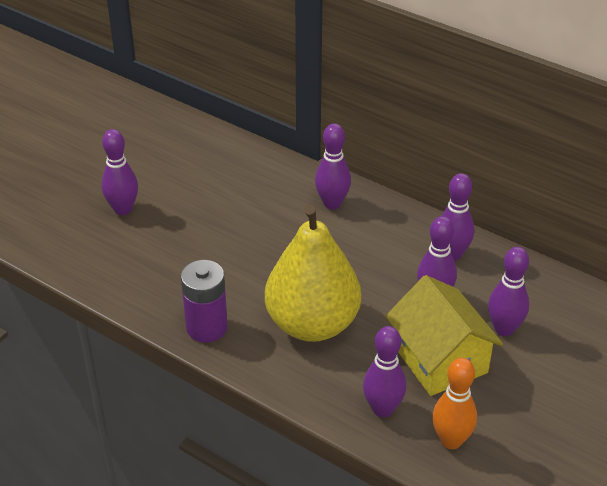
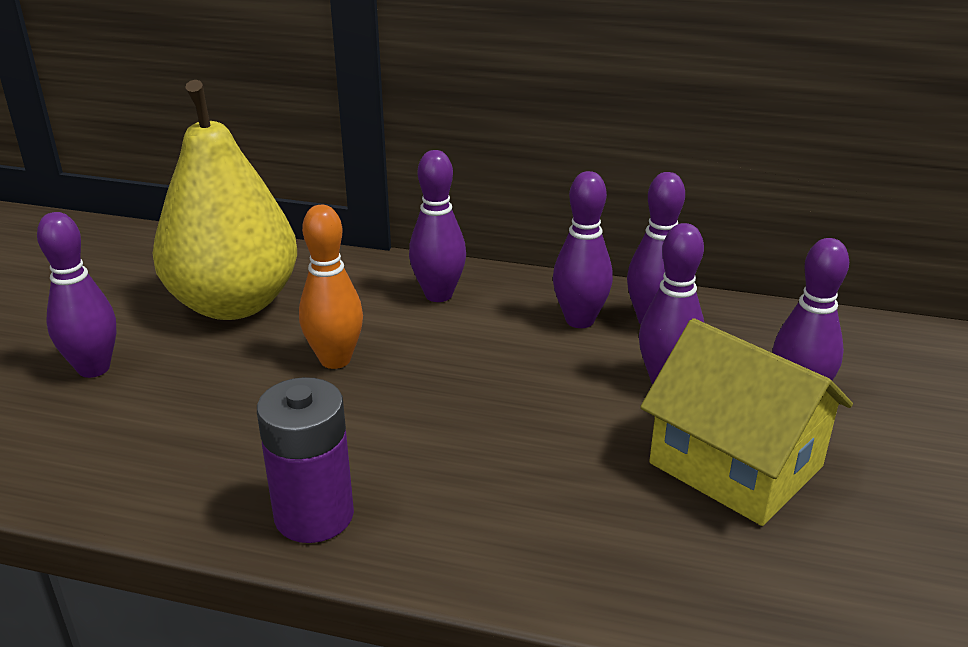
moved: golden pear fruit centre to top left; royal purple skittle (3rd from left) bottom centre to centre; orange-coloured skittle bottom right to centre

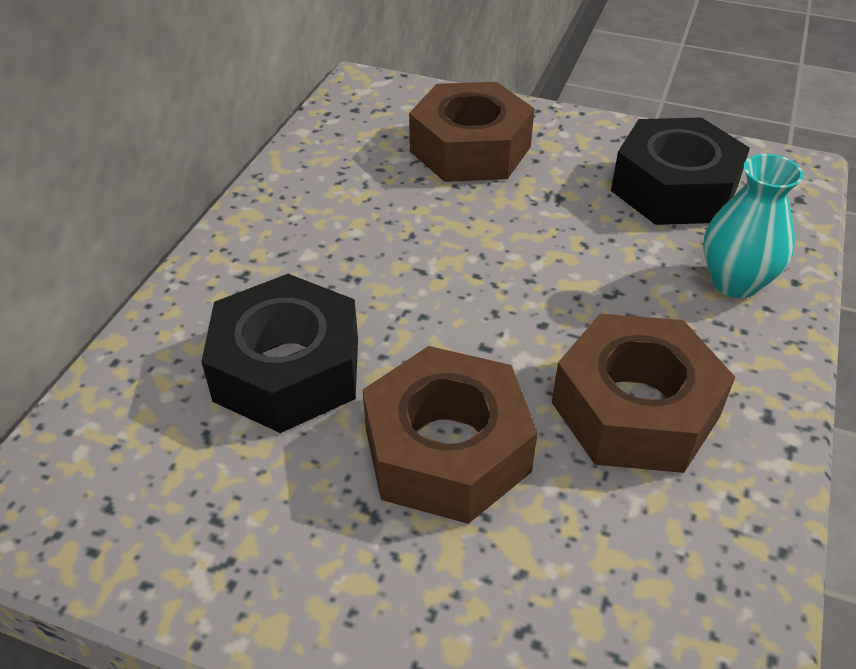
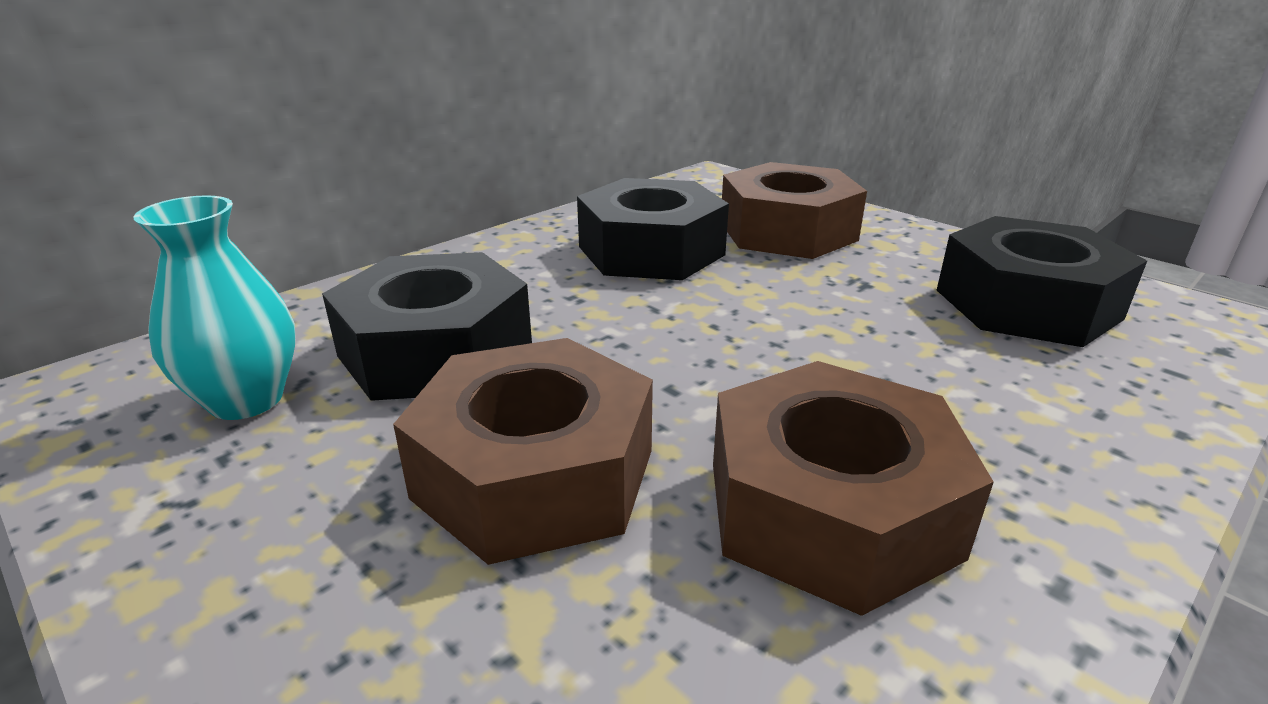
added: ebony hexagon nut (2nd from left) top centre
moved: turquoise tall vase middle right to middle left

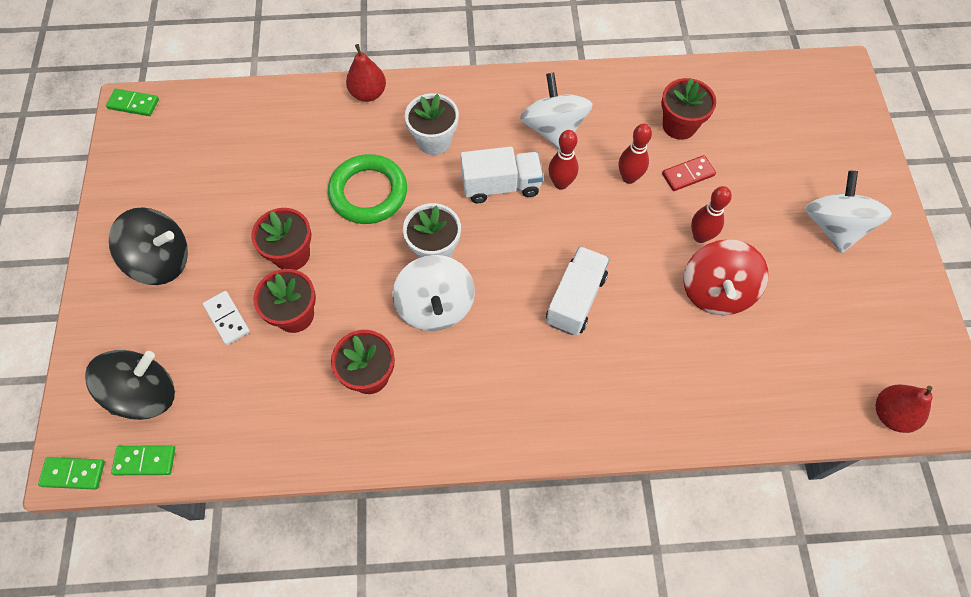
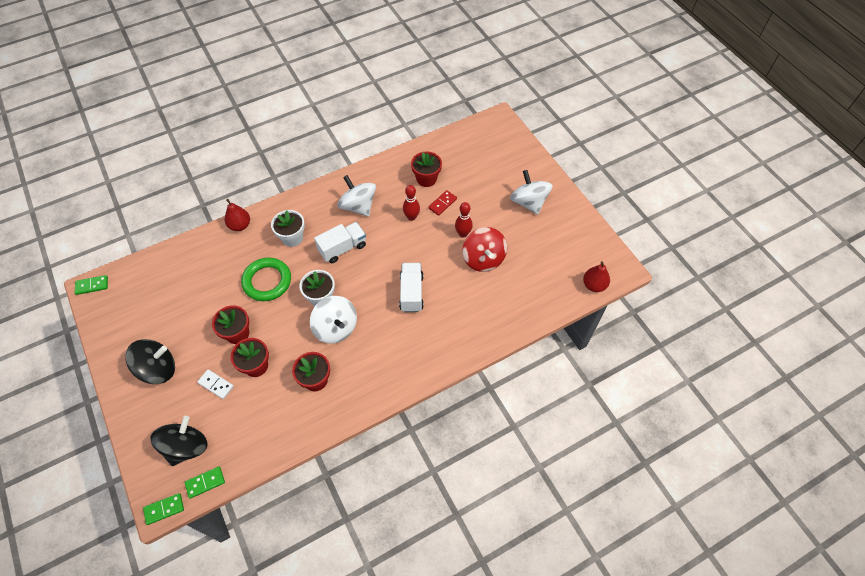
removed: scarlet skittle (1st from left) top centre

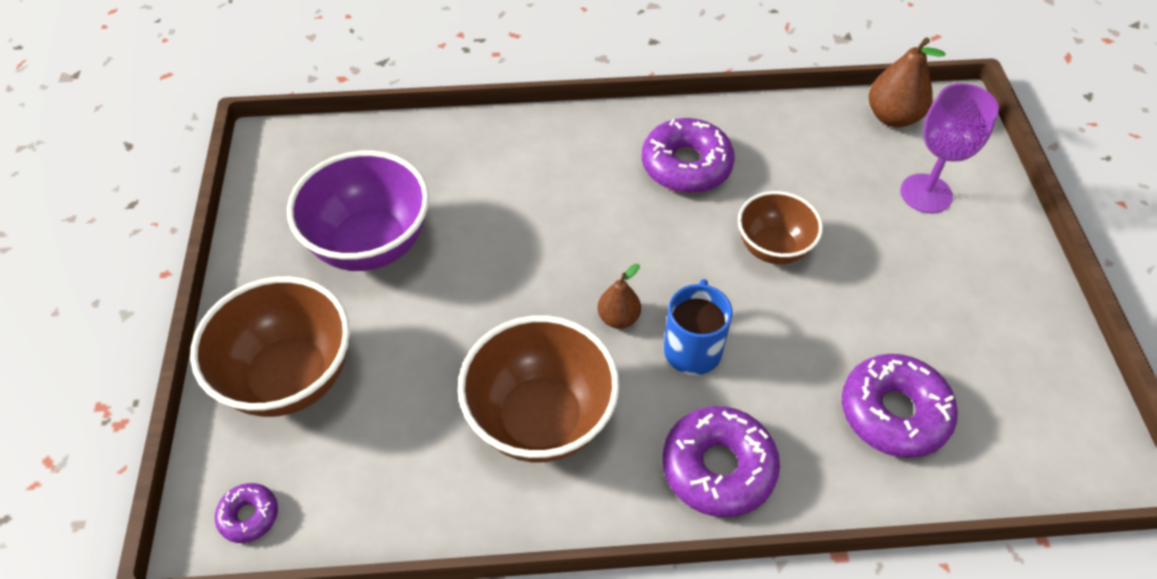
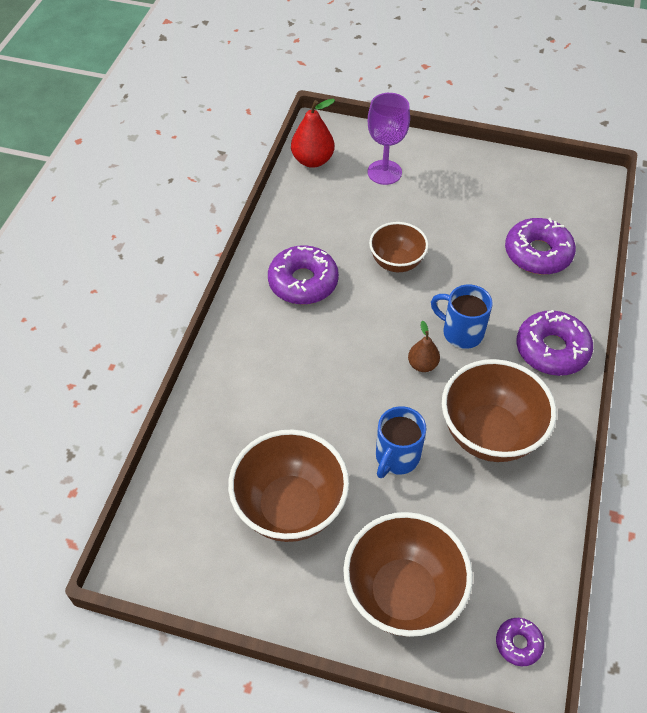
added: cobalt tea mug (1st from left) centre
recoloured: royal purple deep dish middle left to brown deep dish (1st from left) bottom centre; brown pear fruit (2nd from left) top right to scarlet pear fruit top centre

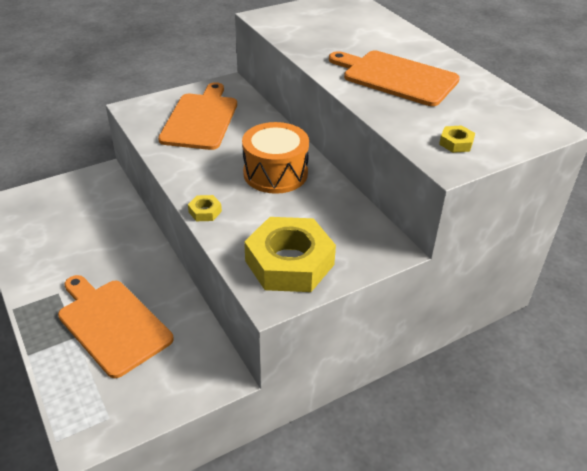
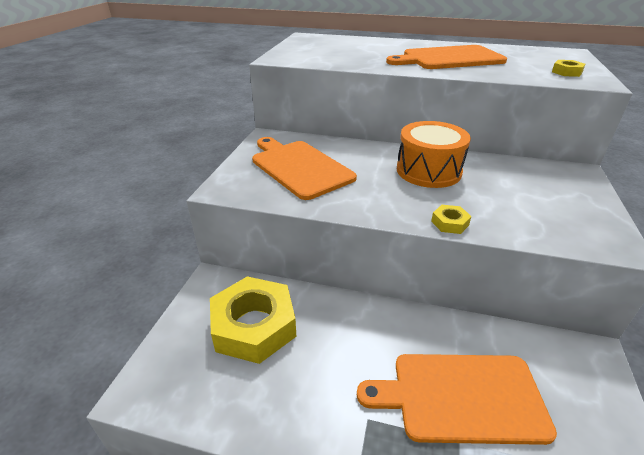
moved: golden hexagon nut (2nd from left in the first image) centre to golden hexagon nut (1st from left) bottom centre

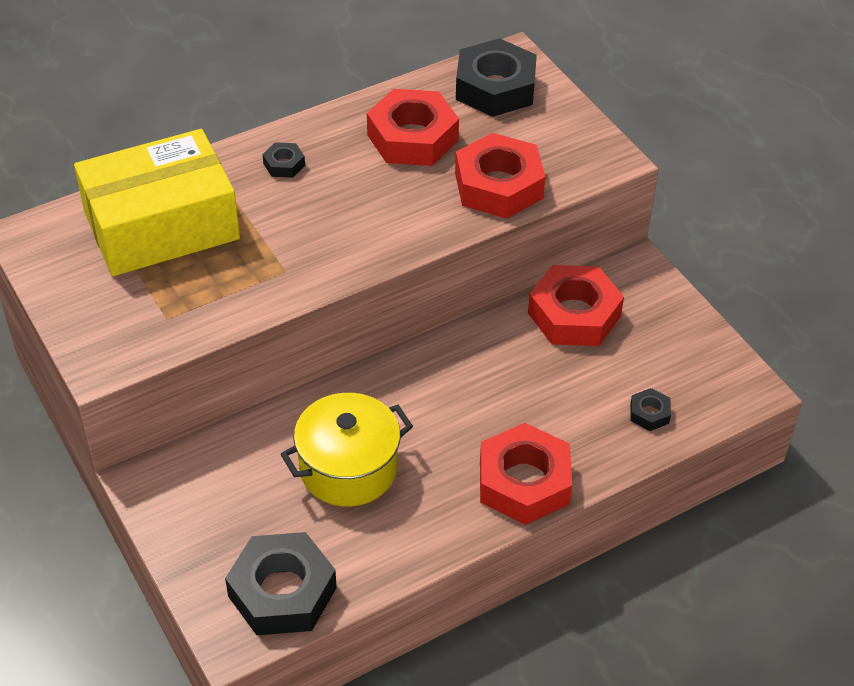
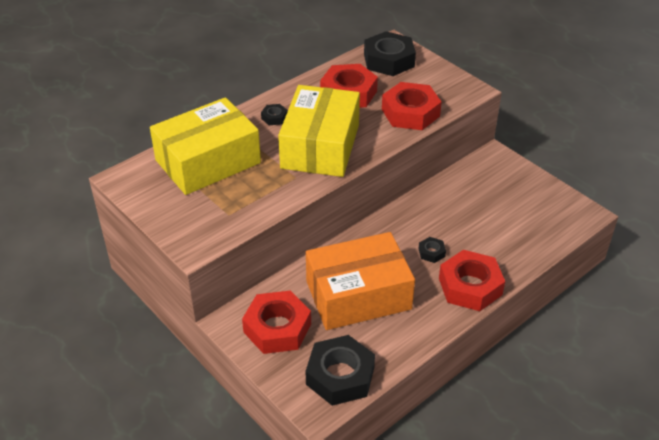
added: golden parcel (2nd from left) top centre
moved: scarlet hexagon nut (4th from left in the first image) middle right to scarlet hexagon nut (1st from left) bottom centre; ebony hexagon nut (4th from left) middle right to centre
replaced: golden stockpot centre to orange-coloured parcel centre

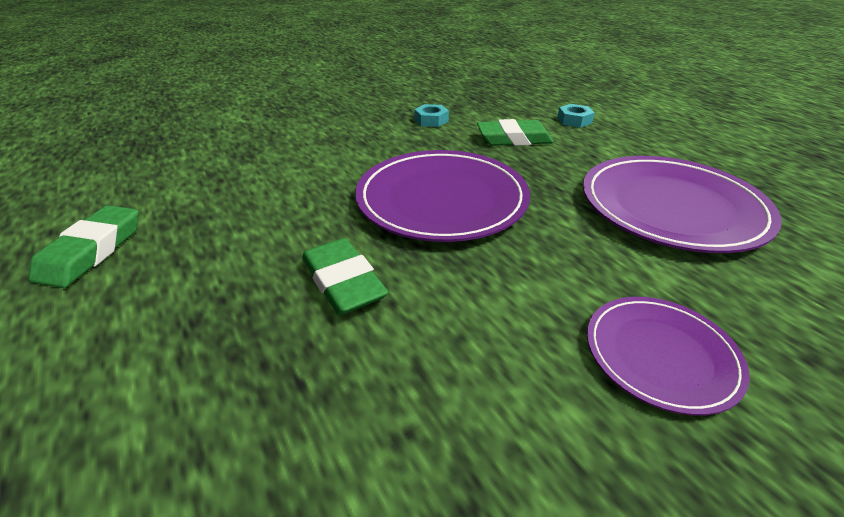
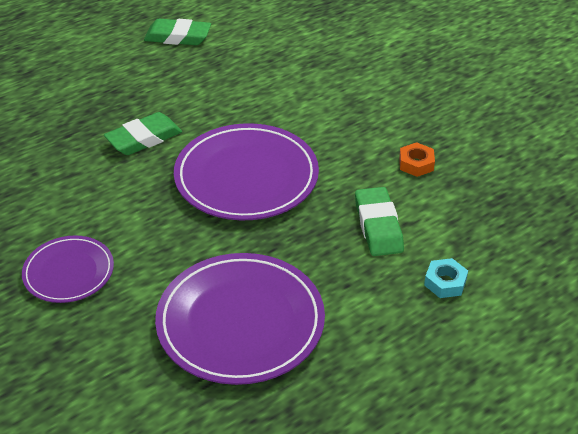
recoloured: turquoise hexagon nut (1st from left) top centre to orange-coloured hexagon nut middle right

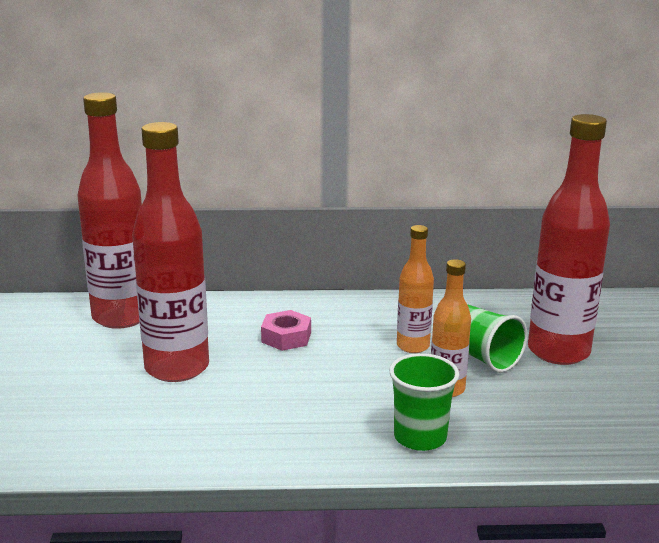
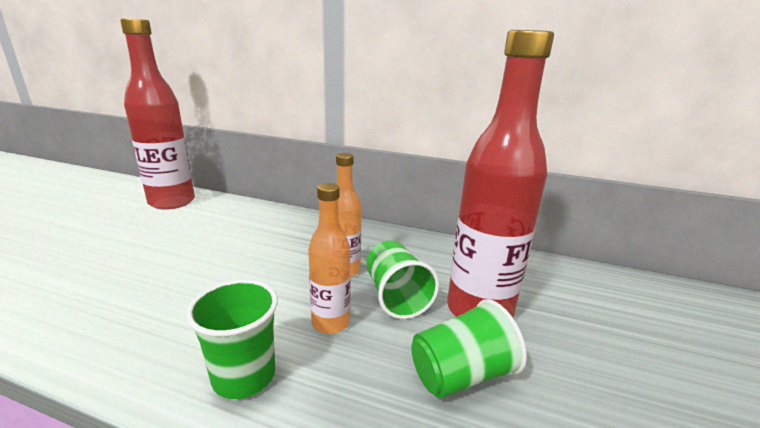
removed: scarlet flask (2nd from left) middle left; pink hexagon nut centre
added: emerald beaker (3rd from left) bottom centre

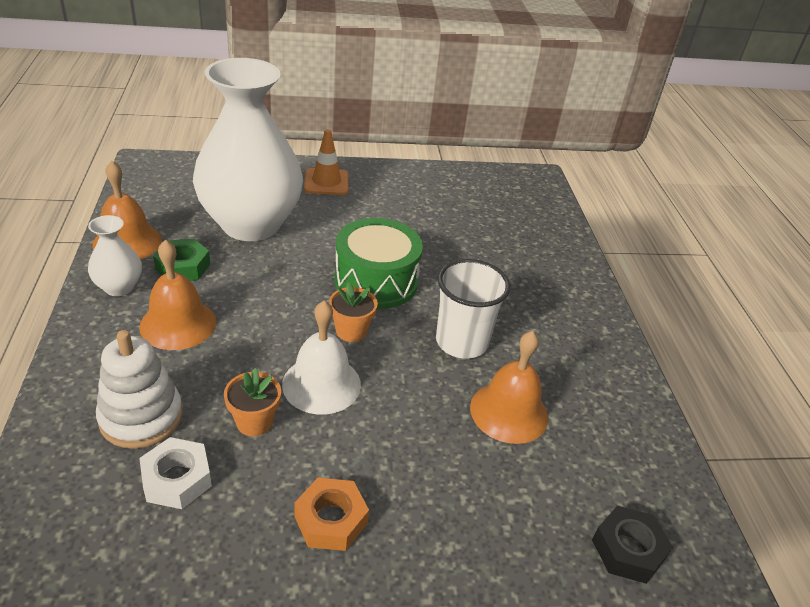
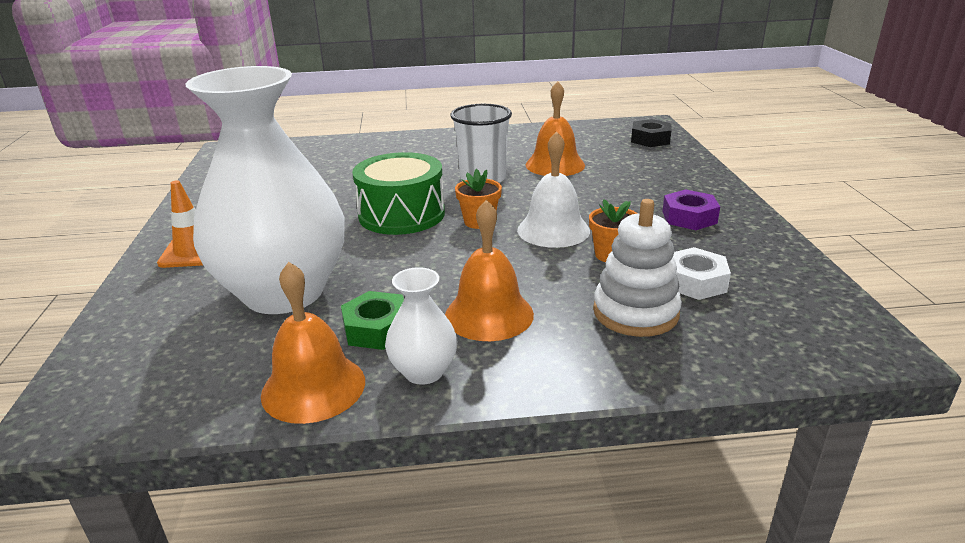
recoloured: orange-coloured hexagon nut bottom centre to royal purple hexagon nut middle right

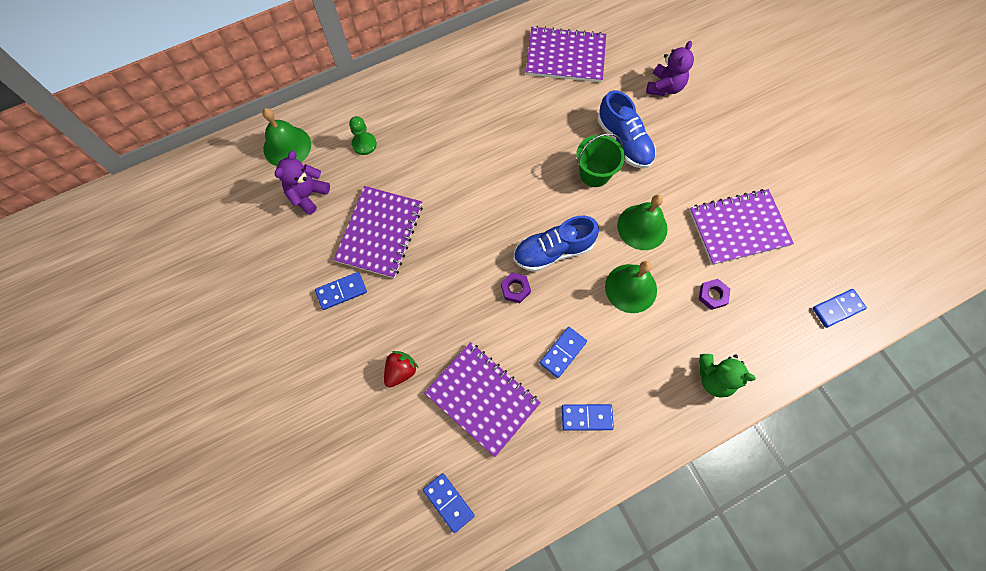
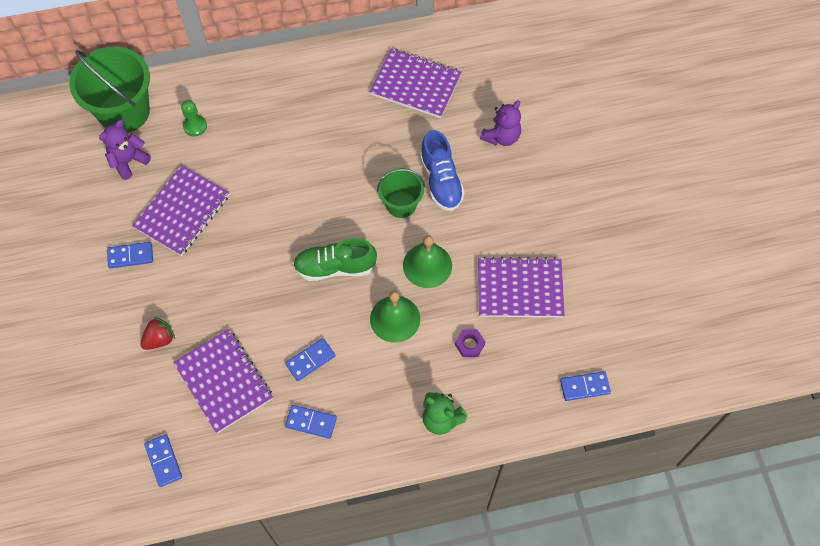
removed: royal purple hexagon nut (1st from left) centre
replaced: emerald school bell (1st from left) top left to emerald bucket (1st from left) top left
recoloured: cobalt sneaker (1st from left) centre to emerald sneaker centre

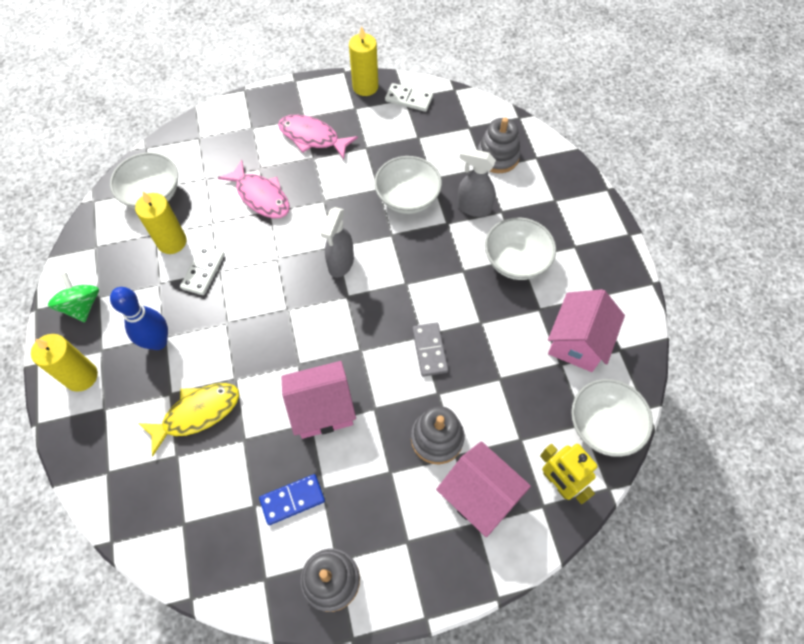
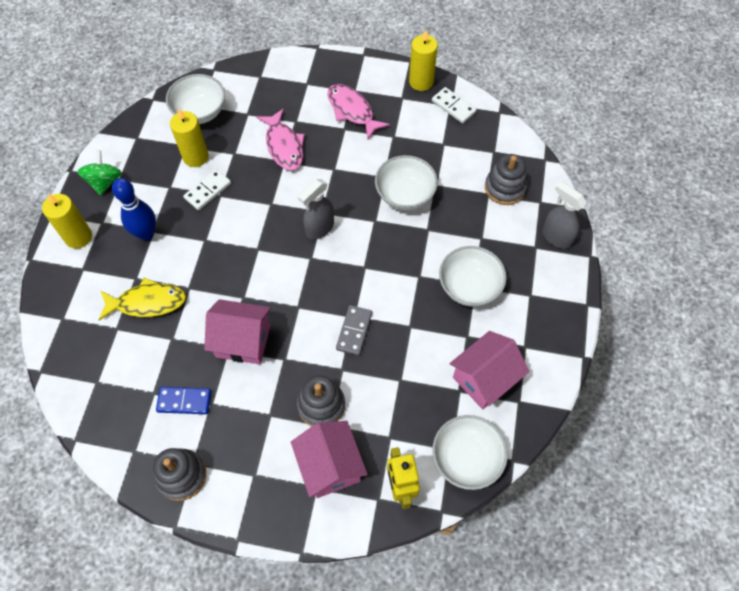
moved: gray spray bottle (2nd from left) top centre to middle right

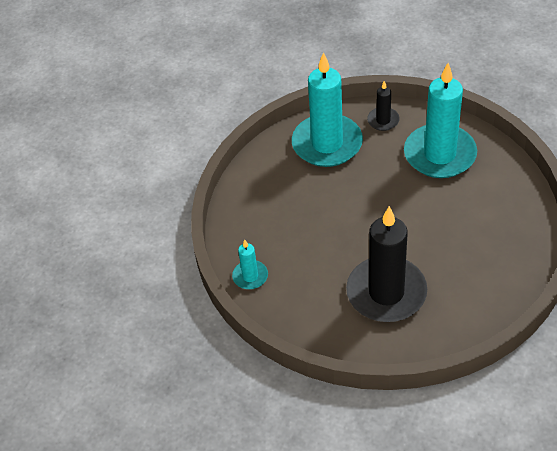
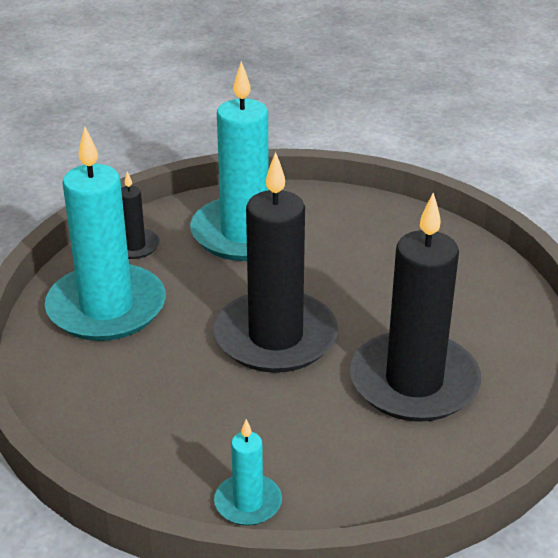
added: ebony pillar candle (2nd from left) centre

